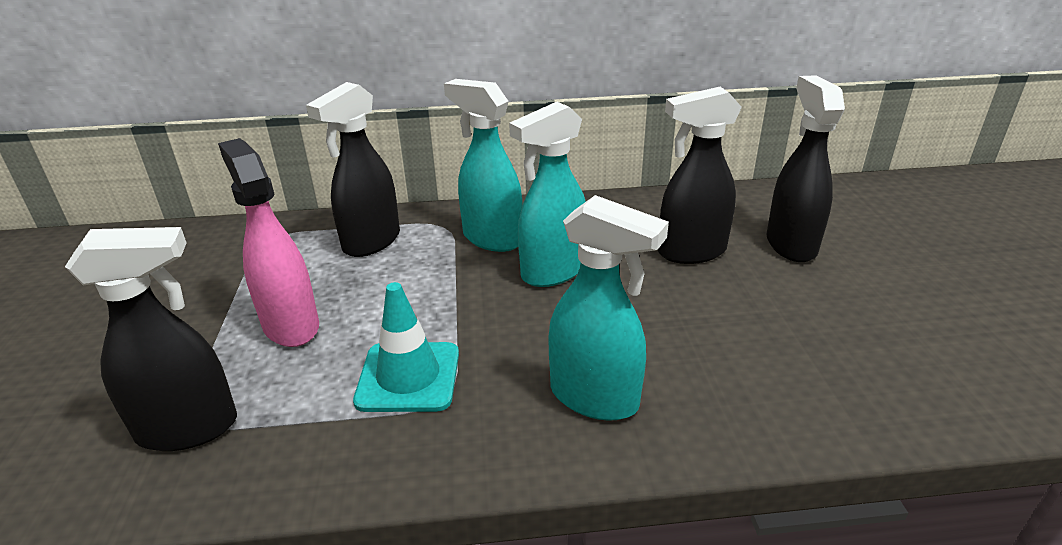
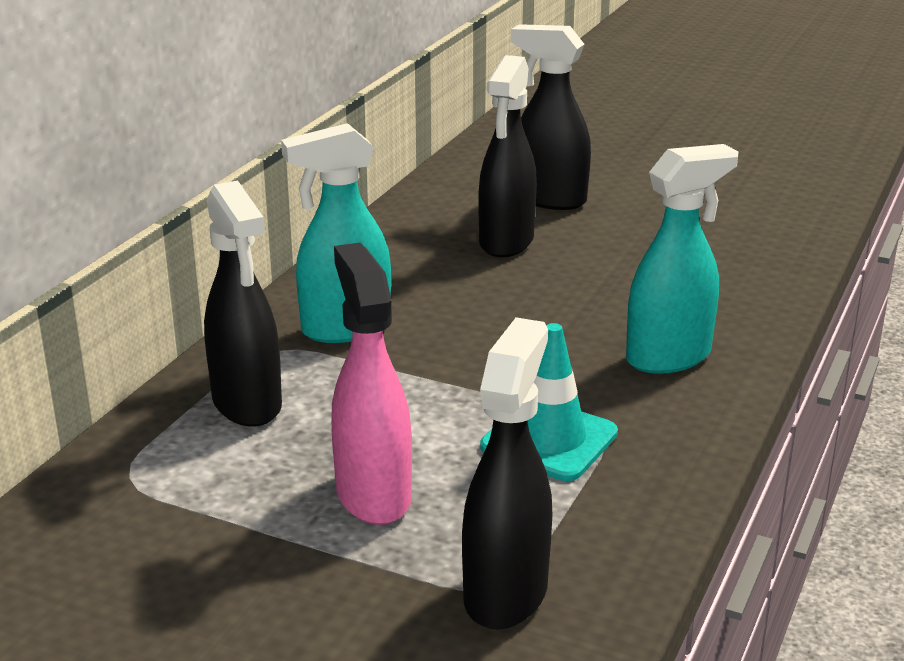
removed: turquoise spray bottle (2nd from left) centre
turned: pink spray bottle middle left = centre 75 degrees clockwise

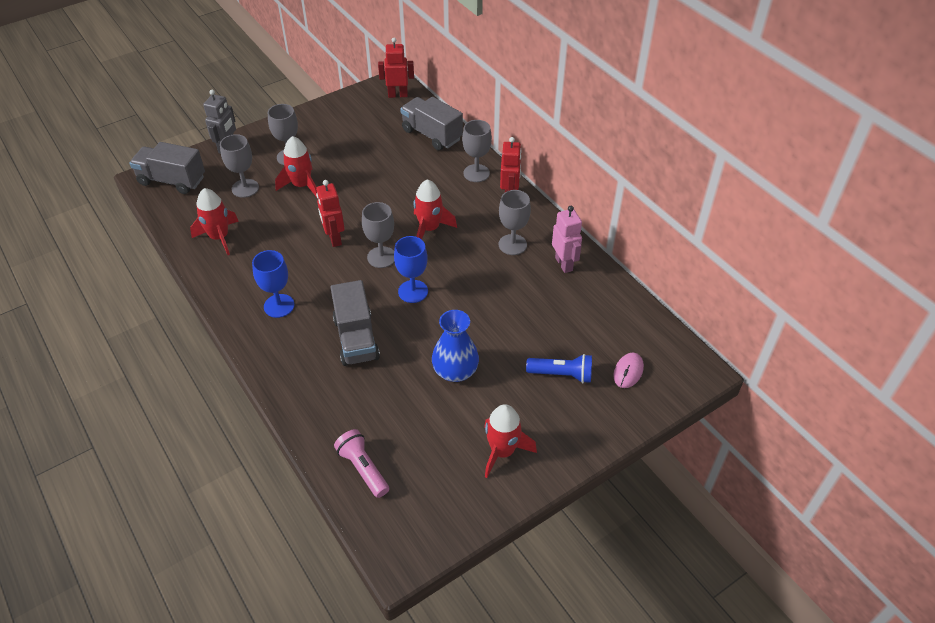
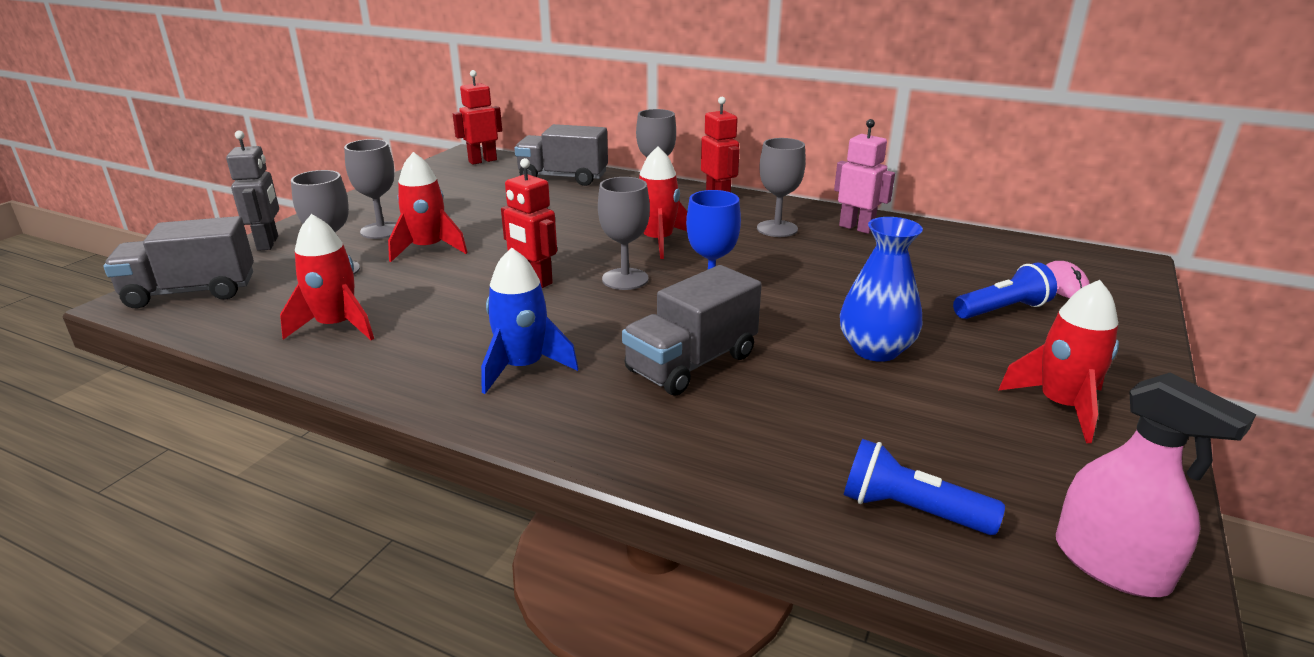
added: pink spray bottle bottom right
replaced: cobalt goblet (1st from left) middle left to cobalt toy rocket centre
recoloured: pink torch bottom centre to cobalt torch (1st from left) bottom right
turned: gray lorry (2nd from left in the first image) centre = centre 90 degrees clockwise

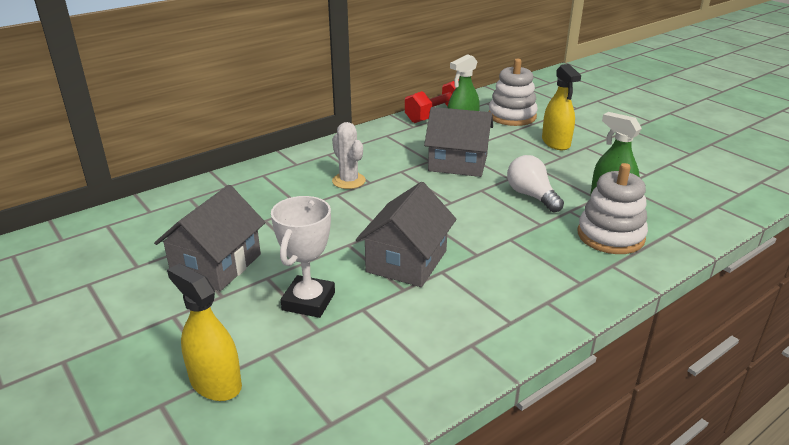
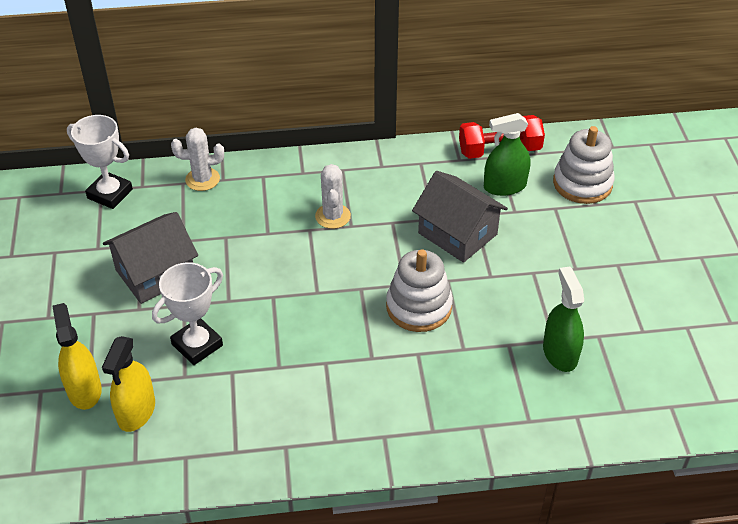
removed: gray toy house (2nd from left) centre; pure white light bulb middle right
added: pure white award cup (1st from left) top left; pure white prickly plant (1st from left) top left
moved: golden spray bottle (2nd from left) top right to bottom left; pure white stacking rings (2nd from left in the first image) middle right to pure white stacking rings (1st from left) centre

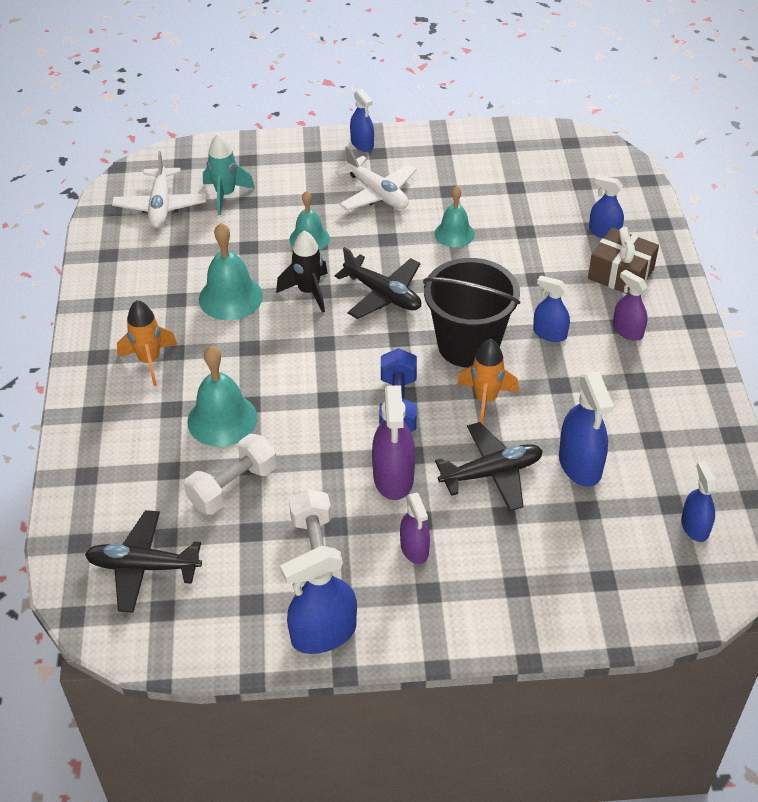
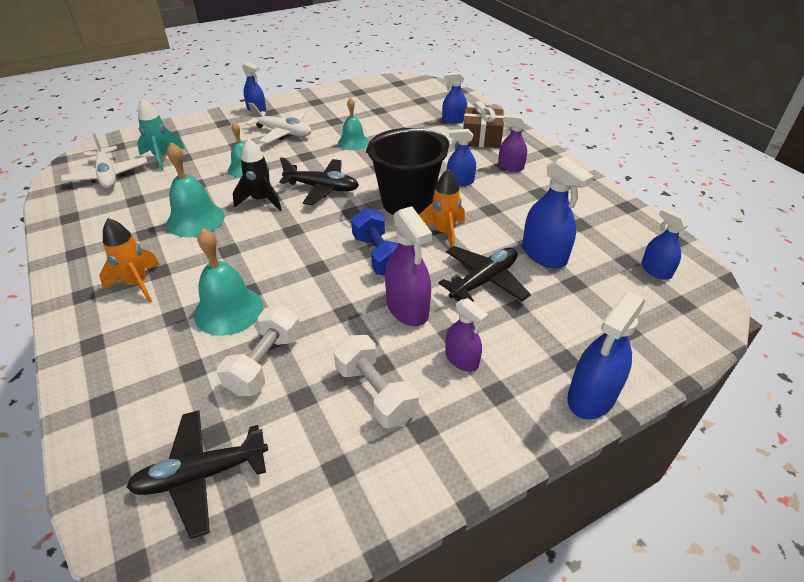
moved: cobalt spray bottle (1st from left in the first image) bottom centre to cobalt spray bottle (5th from left) middle right

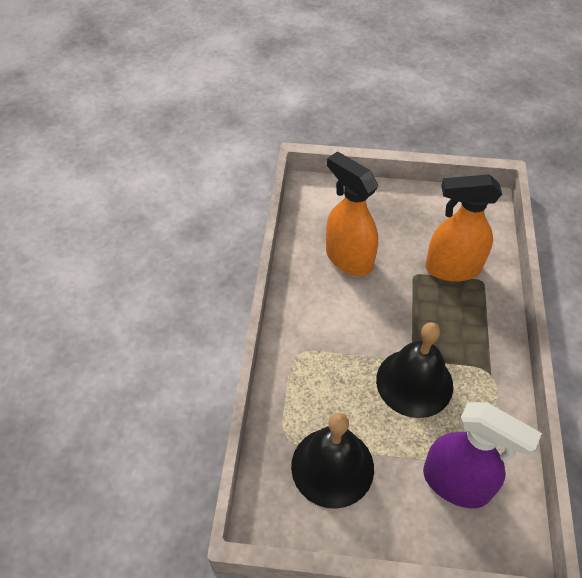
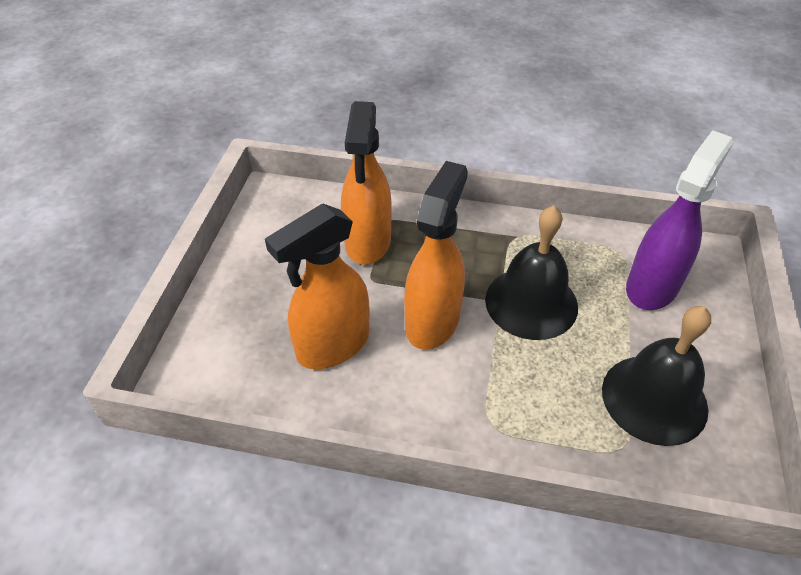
added: orange-coloured spray bottle (3rd from left) centre

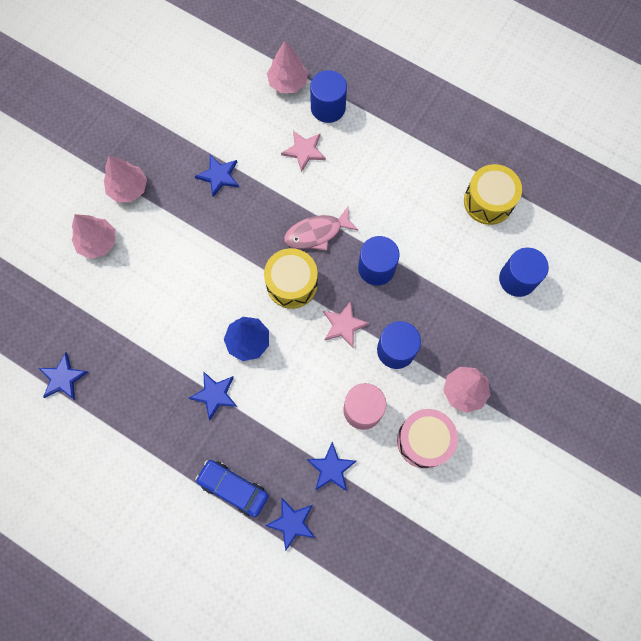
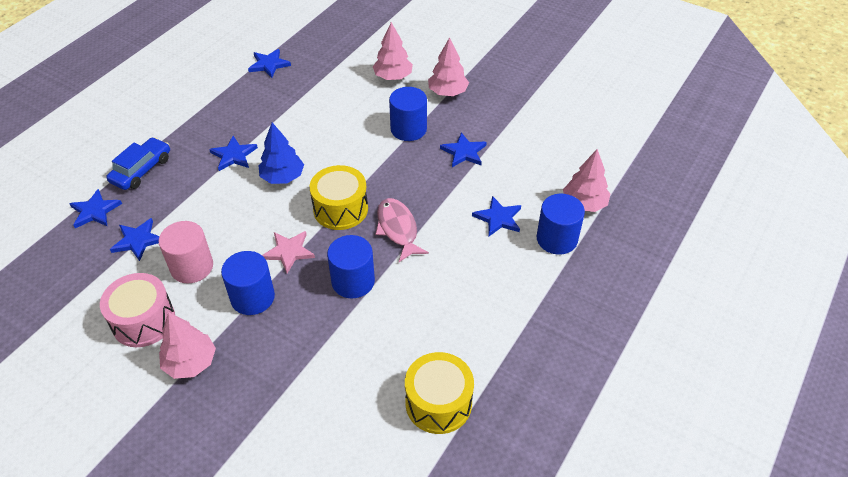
moved: cobalt cylinder (4th from left in the first image) middle right to cobalt cylinder (3rd from left) top centre
recoloured: pink star (1st from left) top centre to cobalt star (6th from left) centre

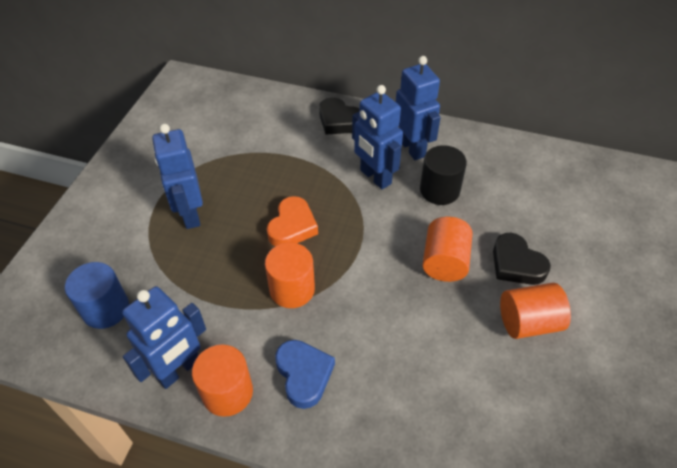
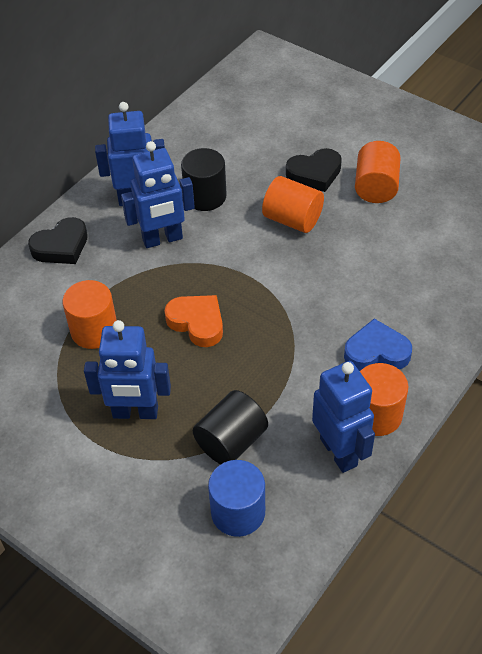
added: ebony cylinder (2nd from left) centre
moved: orange-coloured cylinder (2nd from left in the first image) centre to orange-coloured cylinder (1st from left) middle left

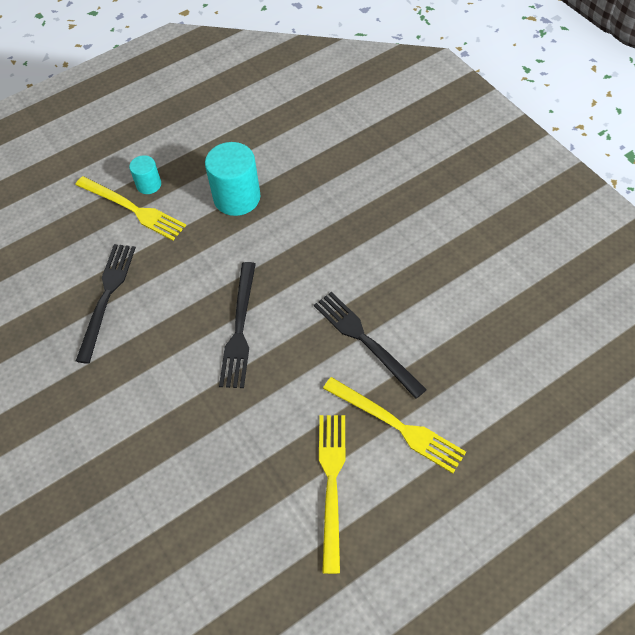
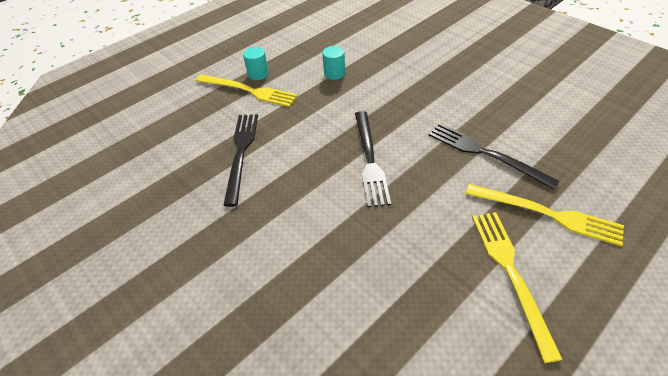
resized: turquoise cylinder (2nd from left) top centre = top centre x0.54

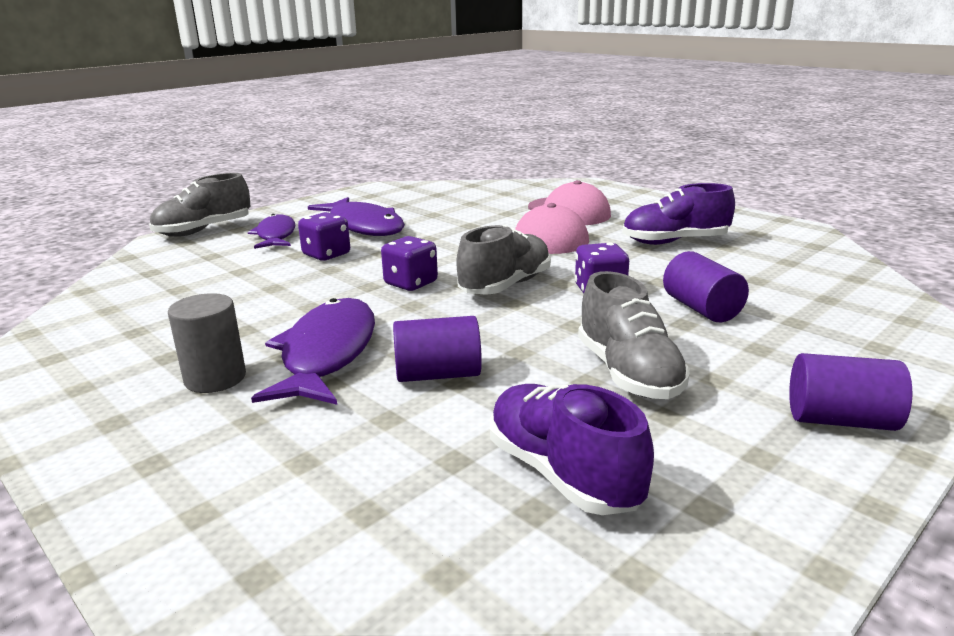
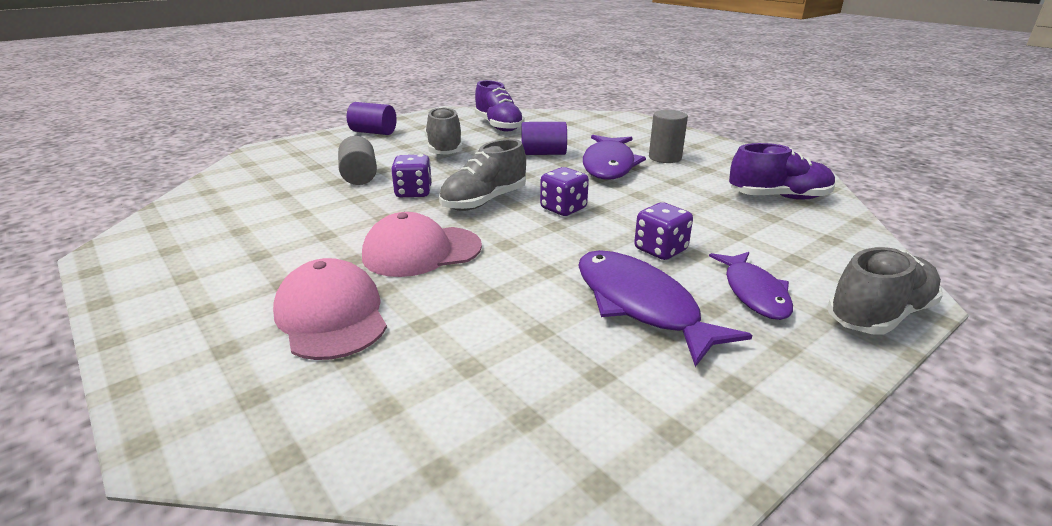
moved: royal purple sneaker (2nd from left) middle right to top right
recoloured: royal purple cylinder (2nd from left) middle right to gray cylinder (1st from left) top centre

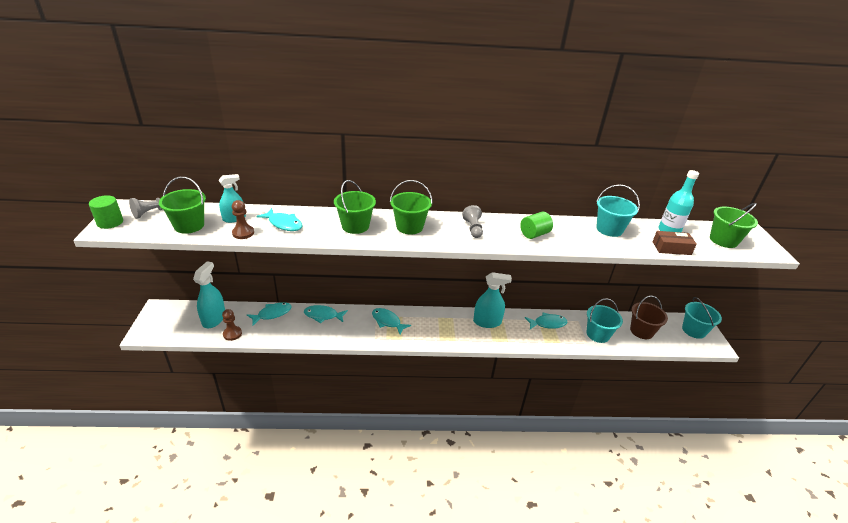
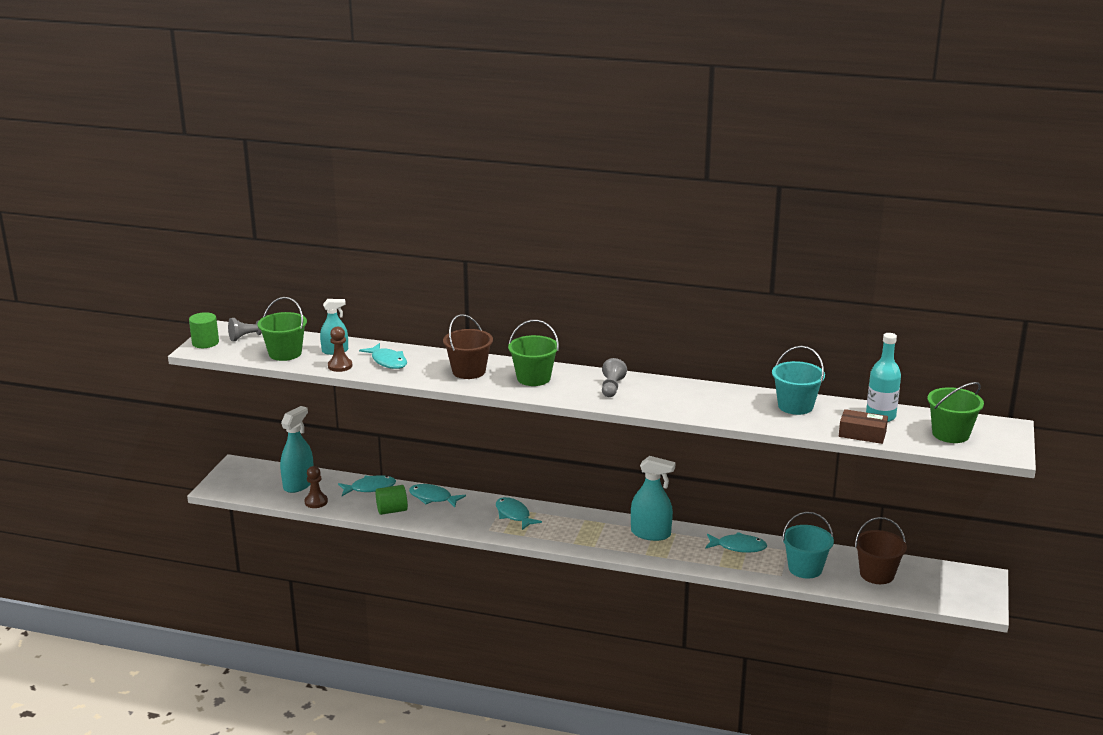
removed: turquoise bucket (3rd from left) middle right
moved: emerald cylinder (2nd from left) centre to bottom centre
recoloured: emerald bucket (2nd from left) centre to brown bucket (1st from left) centre

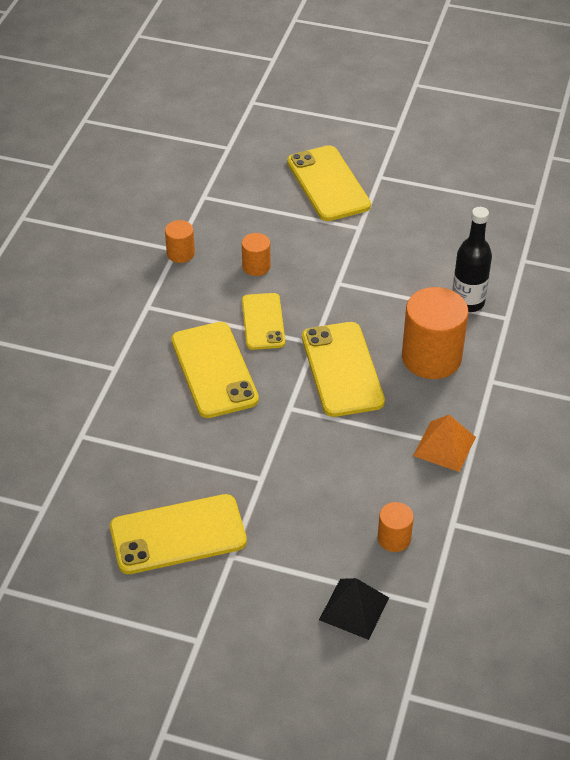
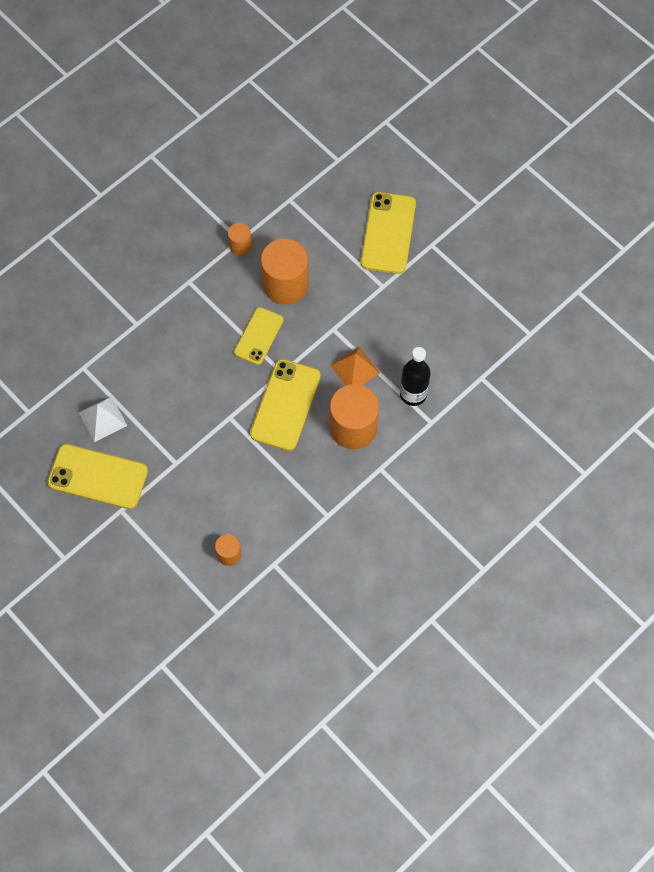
removed: golden smartphone (2nd from left) centre; ebony pyramid bottom centre
added: pure white pyramid middle left
moved: orange-coloured pyramid middle right to centre
resized: orange-coloured cylinder (2nd from left in the first image) centre = top centre x2.00

